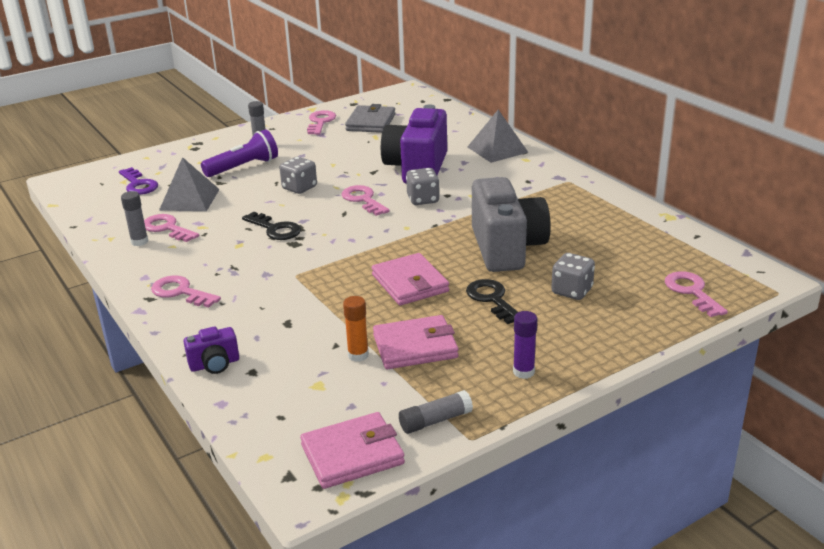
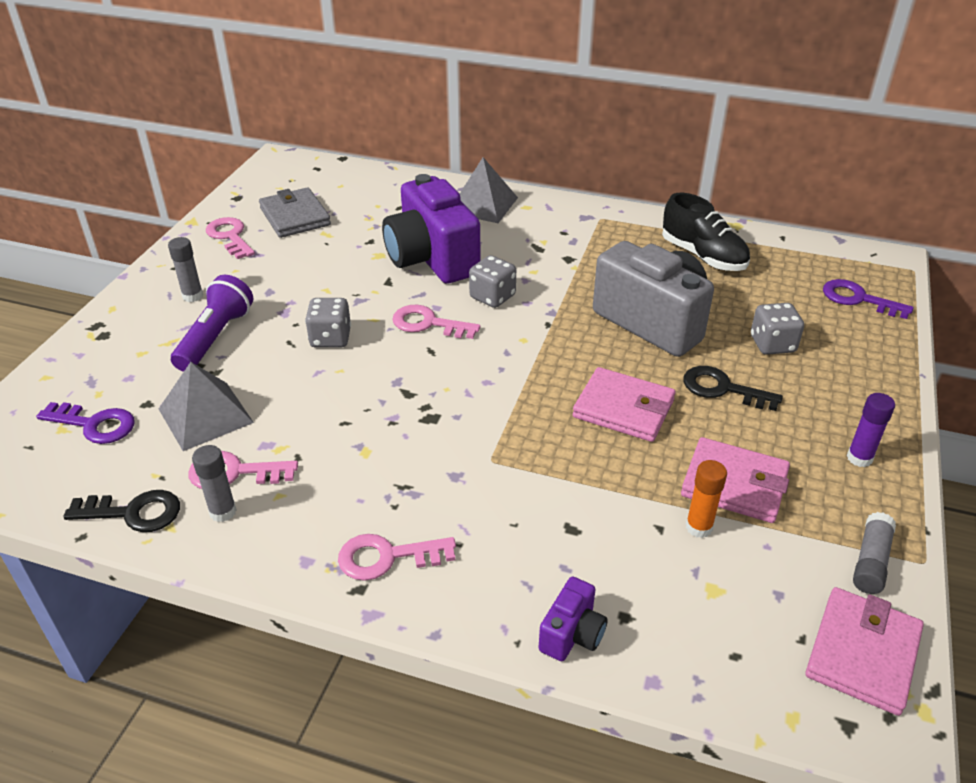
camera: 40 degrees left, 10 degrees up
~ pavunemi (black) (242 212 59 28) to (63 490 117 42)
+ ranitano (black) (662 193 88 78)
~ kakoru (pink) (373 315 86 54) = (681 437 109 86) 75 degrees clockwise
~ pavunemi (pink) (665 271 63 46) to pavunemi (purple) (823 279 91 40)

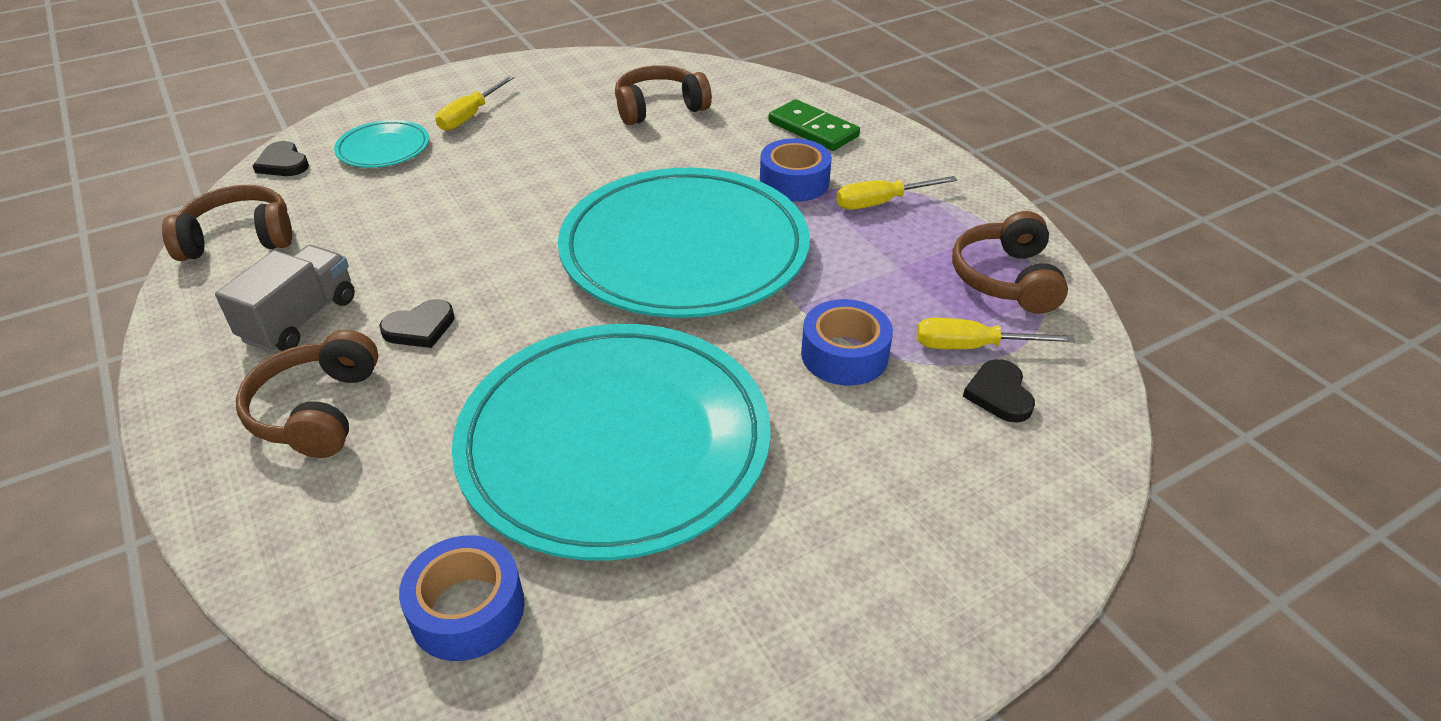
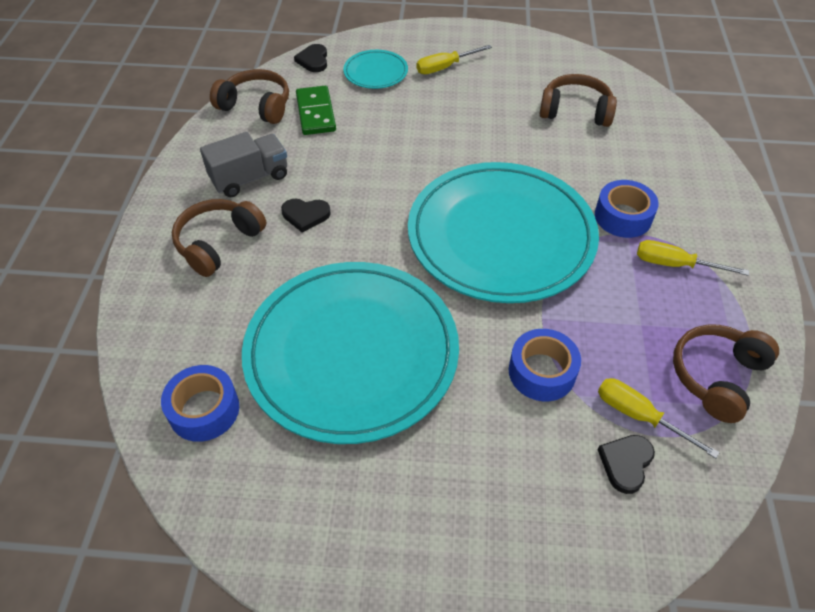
camera: 35 degrees right, 10 degrees up
~ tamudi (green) (768 99 92 52) to (296 86 40 49)

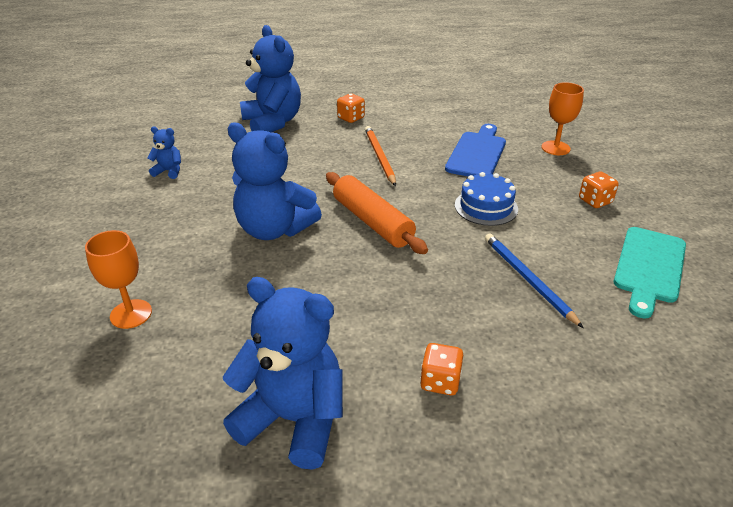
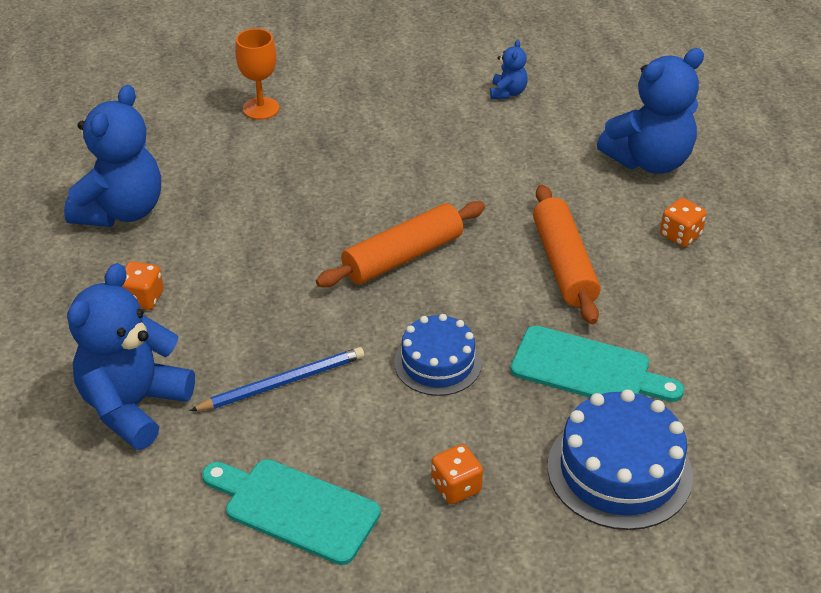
camera: 90 degrees right, 5 degrees up
~ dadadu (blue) (227 122 95 118) to (67 263 128 187)
~ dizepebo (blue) (445 124 61 53) to dizepebo (turquoise) (510 326 174 76)
~ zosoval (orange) (365 126 31 60) to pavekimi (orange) (533 185 68 139)
~ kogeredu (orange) (541 82 43 73) to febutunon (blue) (548 389 145 141)

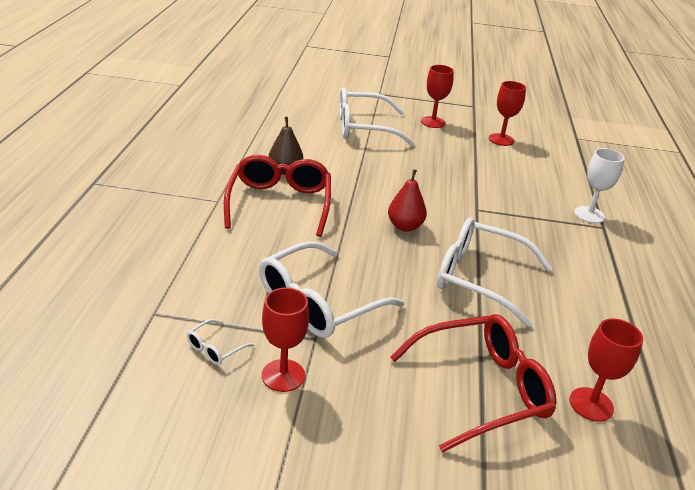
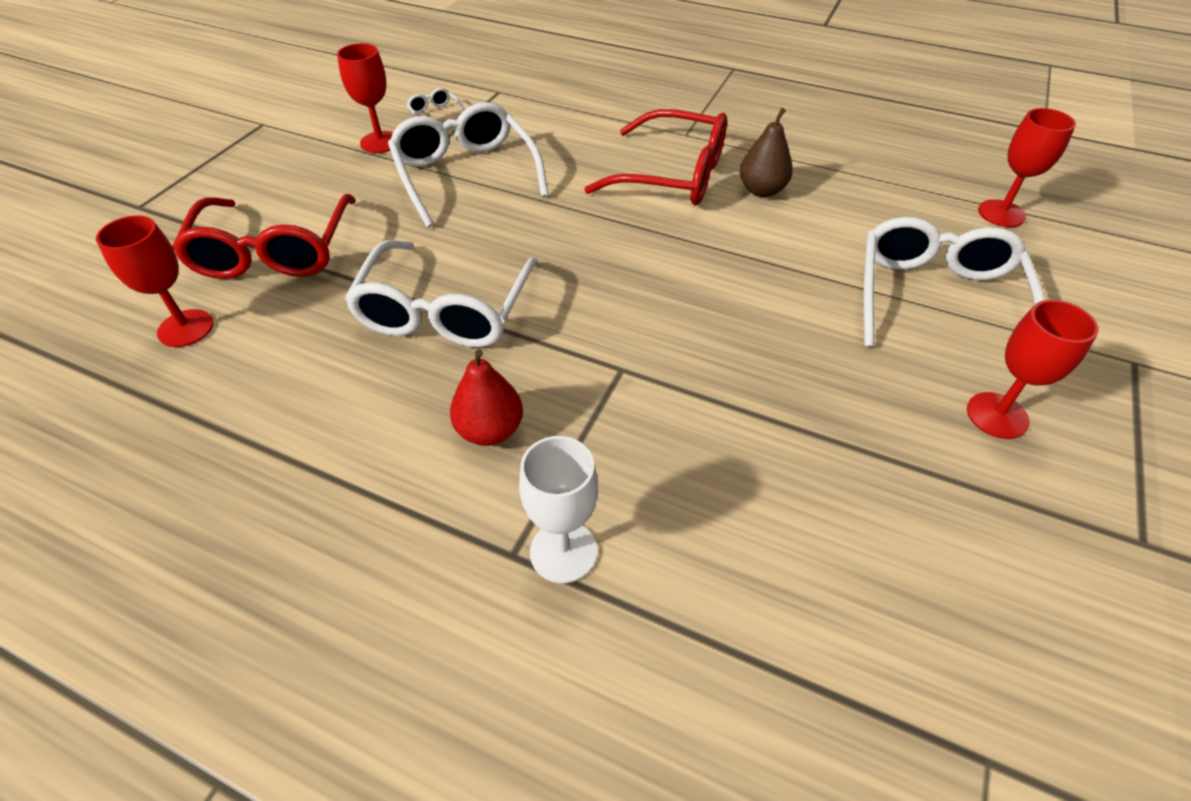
camera: 110 degrees right, 15 degrees up
~ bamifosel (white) (437 218 116 109) = (344 240 194 107) 150 degrees clockwise
~ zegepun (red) (388 169 39 63) to (450 349 73 97)
~ kogeredu (red) (489 81 37 65) to (978 108 98 119)

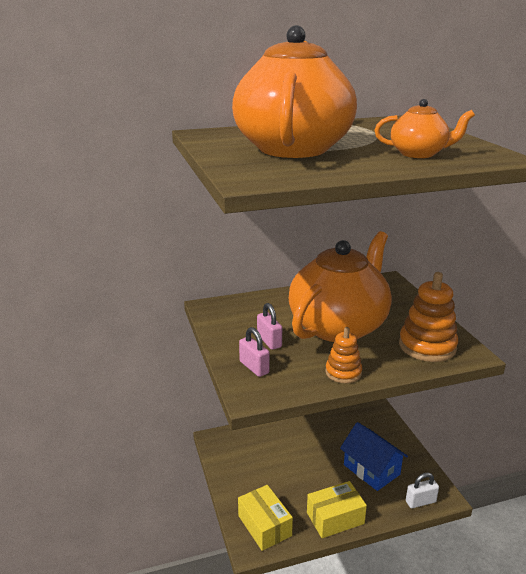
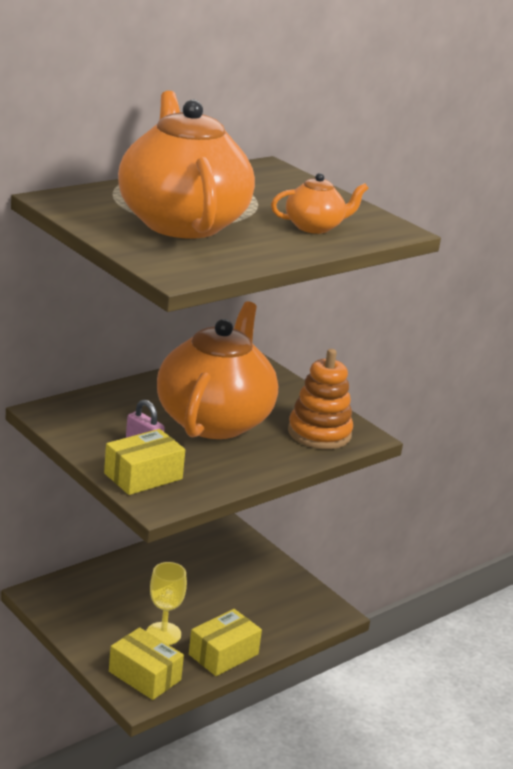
camera: 25 degrees left, 0 degrees up
~ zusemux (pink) (239 327 31 50) to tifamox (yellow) (104 429 81 66)
+ kogeredu (yellow) (146 562 41 83)
- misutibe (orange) (325 327 37 56)
- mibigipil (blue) (340 422 68 69)
- zusemux (white) (406 473 33 35)

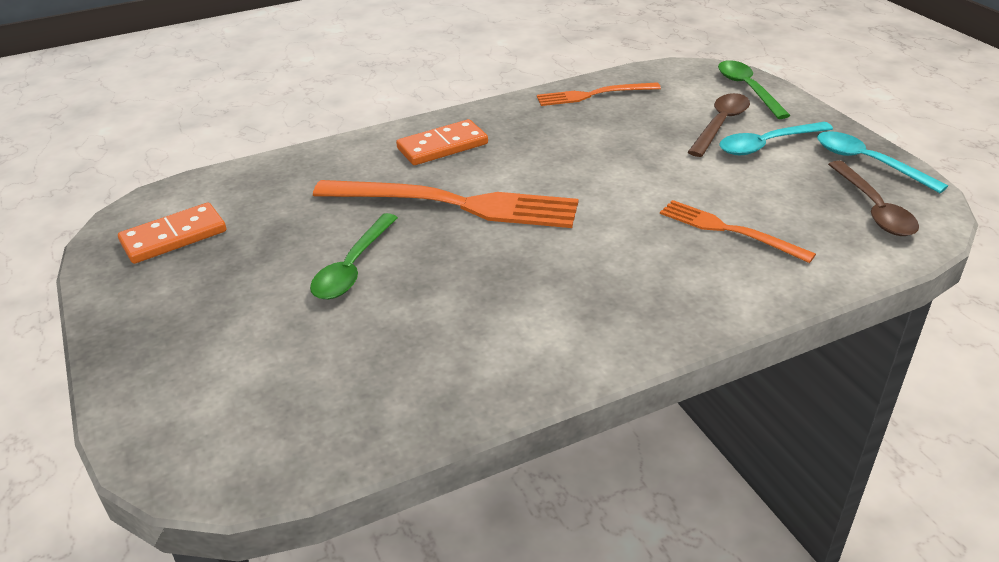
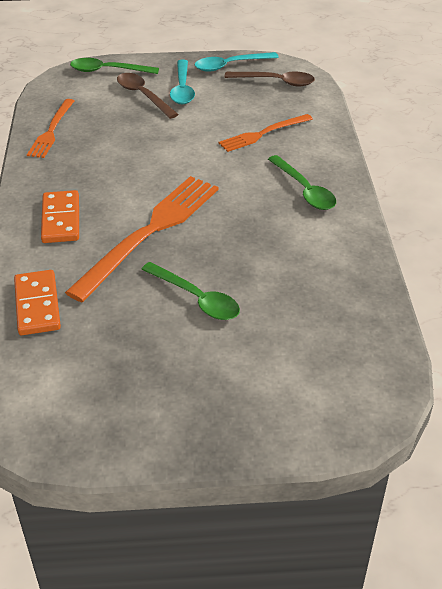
camera: 70 degrees left, 5 degrees up
~ tamudi (orange) (118 202 108 62) to (14 270 47 65)
+ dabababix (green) (268 155 68 55)

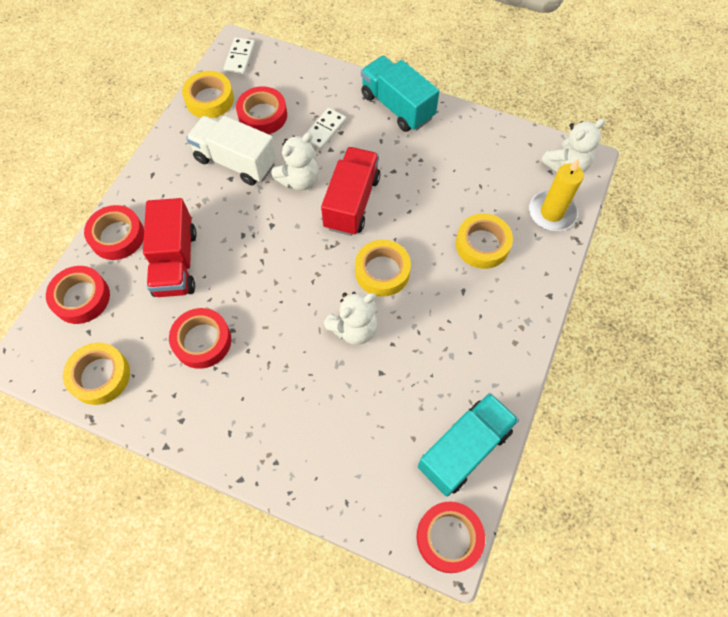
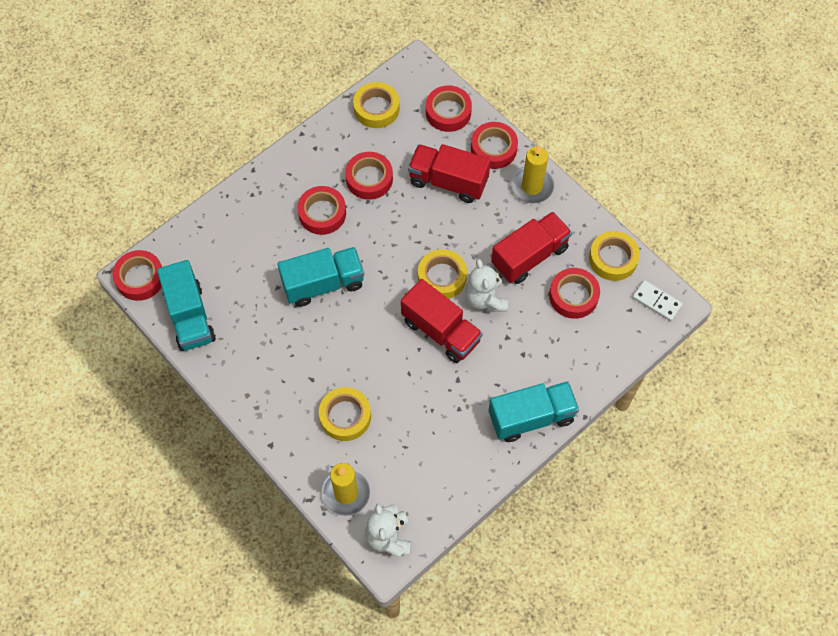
camera: 115 degrees right, 0 degrees up
~ dadadu (white) (324 292 54 53) to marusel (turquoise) (278 247 86 60)
+ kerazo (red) (297 186 49 49)
~ kerazo (yellow) (355 240 56 57) to (418 249 49 50)
~ marusel (white) (186 116 91 69) to marusel (red) (491 212 81 72)
+ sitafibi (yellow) (511 145 43 59)
- tamudi (white) (306 108 40 42)

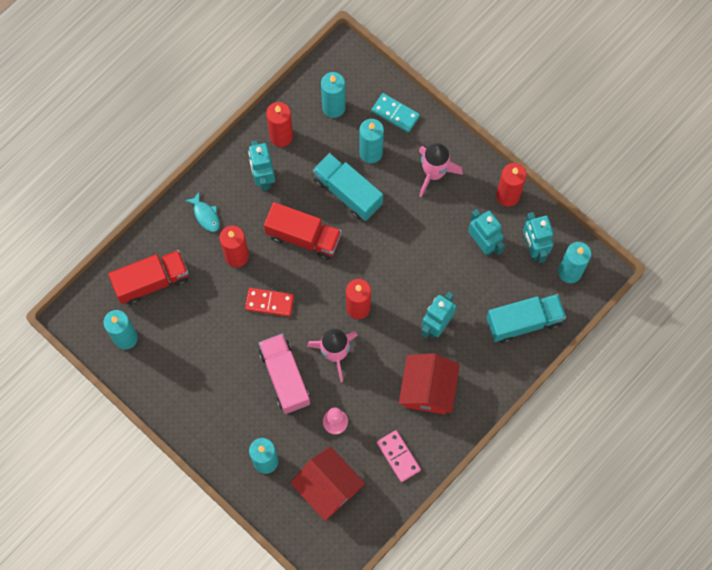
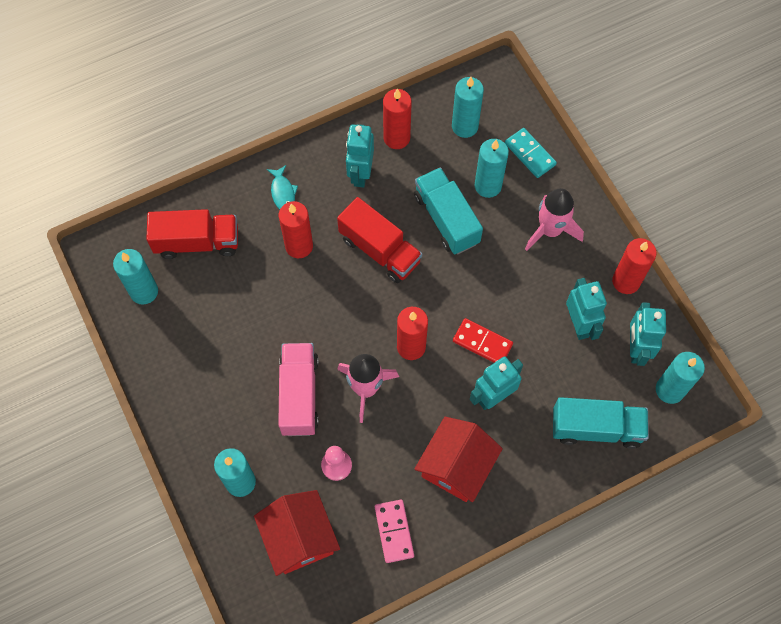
camera: 20 degrees right, 5 degrees down
~ tamudi (red) (245 288 49 28) to (453 318 60 45)

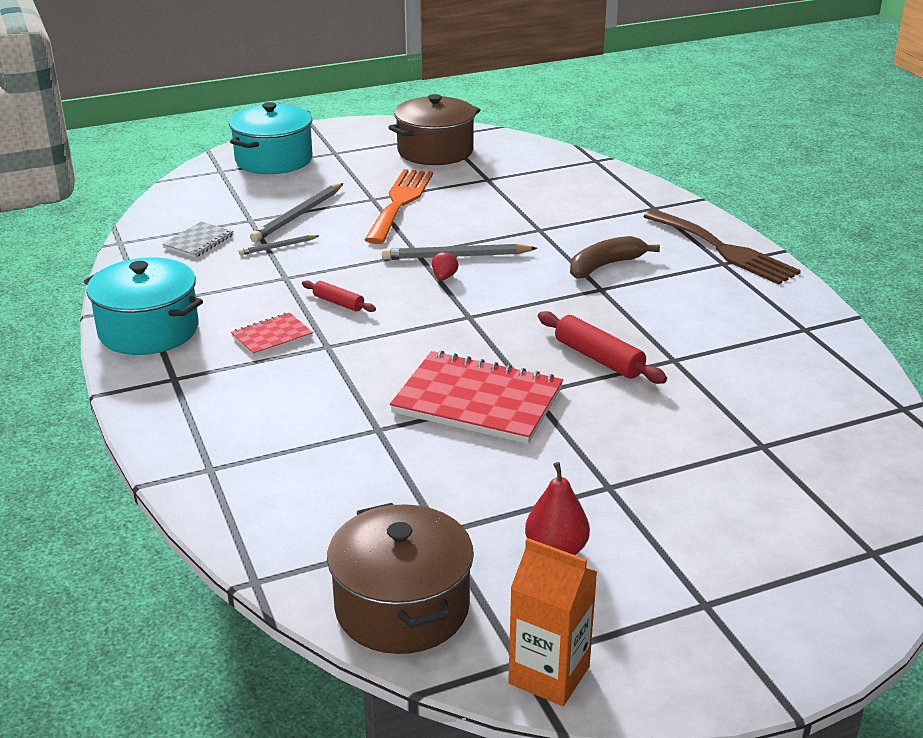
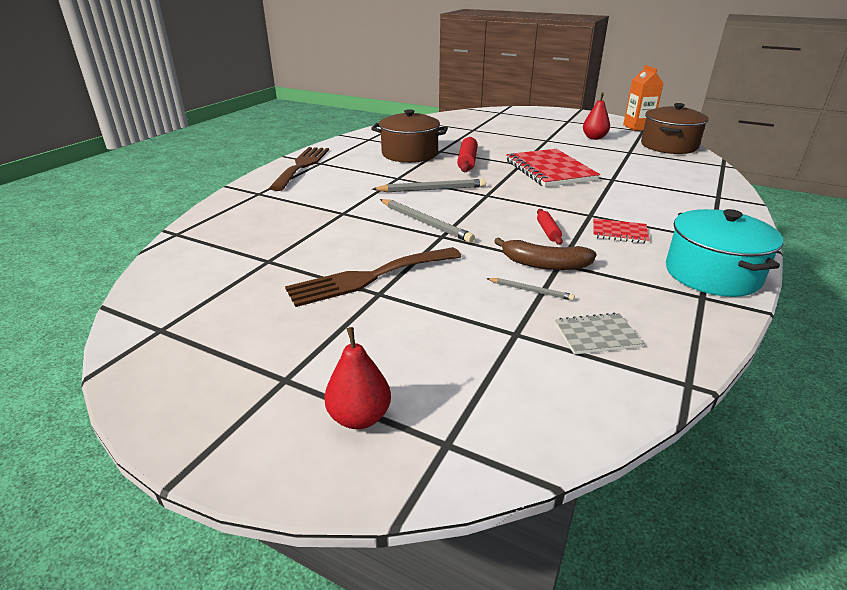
camera: 130 degrees left, 0 degrees up
~ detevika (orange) (365 169 68 75) to detevika (brown) (285 247 177 60)
~ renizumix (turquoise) (229 102 84 72) to zegepun (red) (324 327 67 102)
~ renizumix (brown) (388 94 92 71) to (371 109 77 54)
~ zosoval (grey) (250 183 93 59) to (372 179 114 13)
~ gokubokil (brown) (570 236 90 43) to (494 237 103 33)
- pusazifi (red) (432 251 26 30)

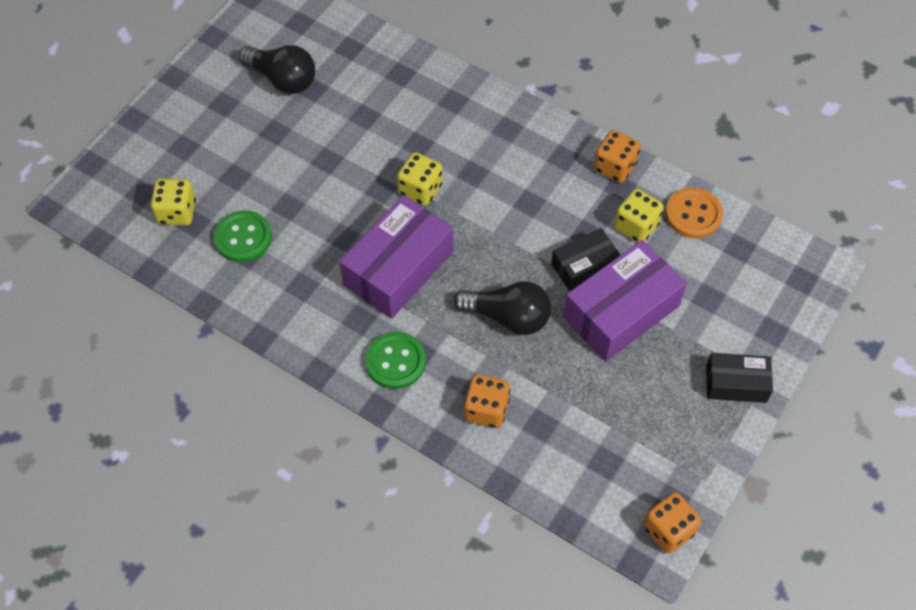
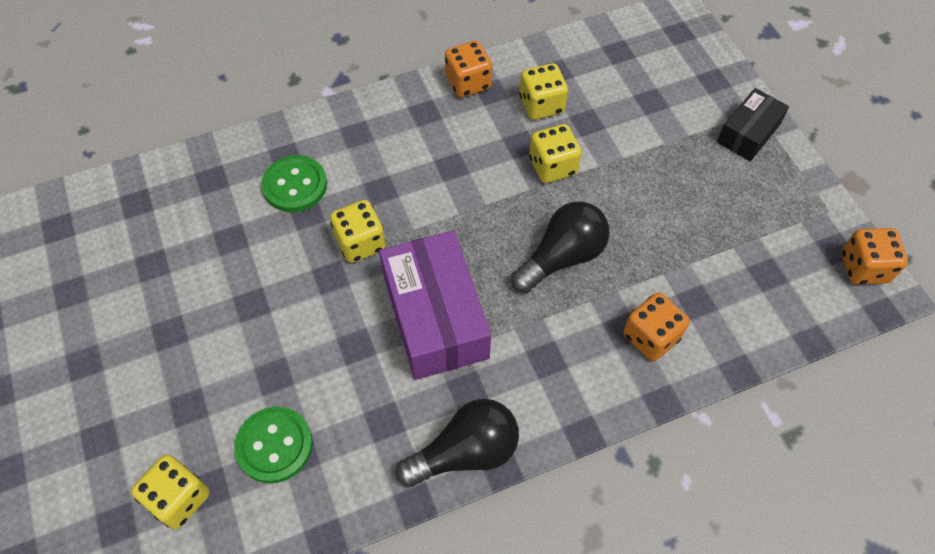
camera: 55 degrees left, 0 degrees up
~ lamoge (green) (365 332 61 57) to (261 155 66 57)
~ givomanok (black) (239 45 76 49) to (396 399 123 88)
~ tifamox (black) (551 228 69 63) to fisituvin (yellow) (529 124 53 59)
- tifamox (purple) (563 240 124 121)
- lamoge (orange) (665 188 58 51)

